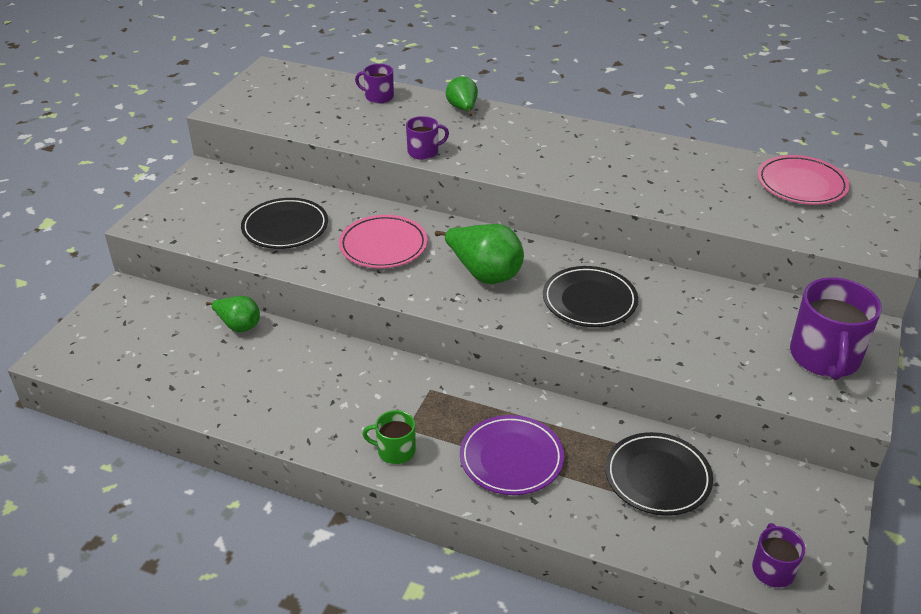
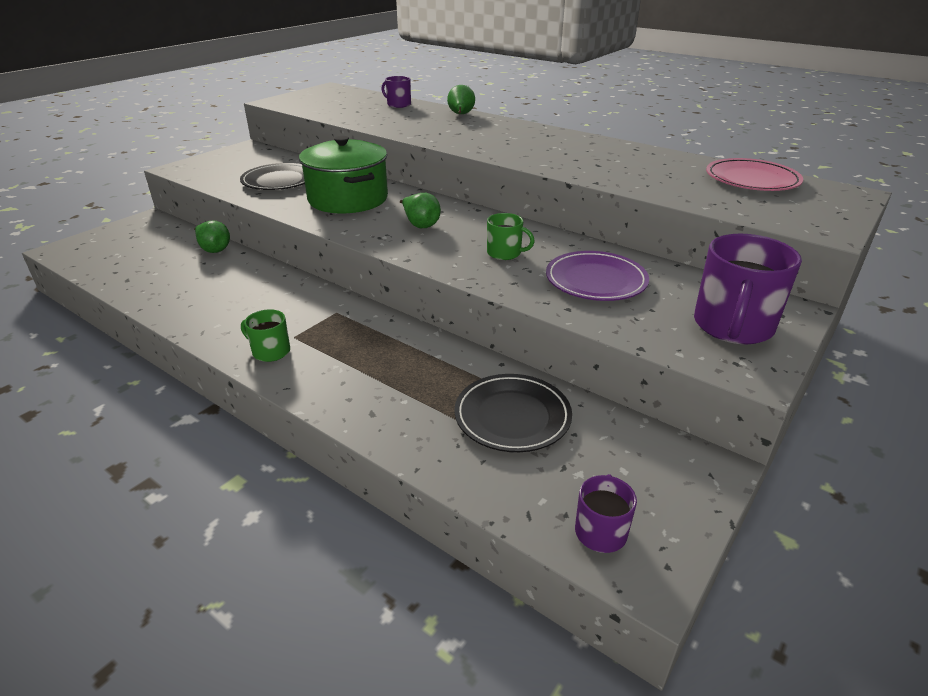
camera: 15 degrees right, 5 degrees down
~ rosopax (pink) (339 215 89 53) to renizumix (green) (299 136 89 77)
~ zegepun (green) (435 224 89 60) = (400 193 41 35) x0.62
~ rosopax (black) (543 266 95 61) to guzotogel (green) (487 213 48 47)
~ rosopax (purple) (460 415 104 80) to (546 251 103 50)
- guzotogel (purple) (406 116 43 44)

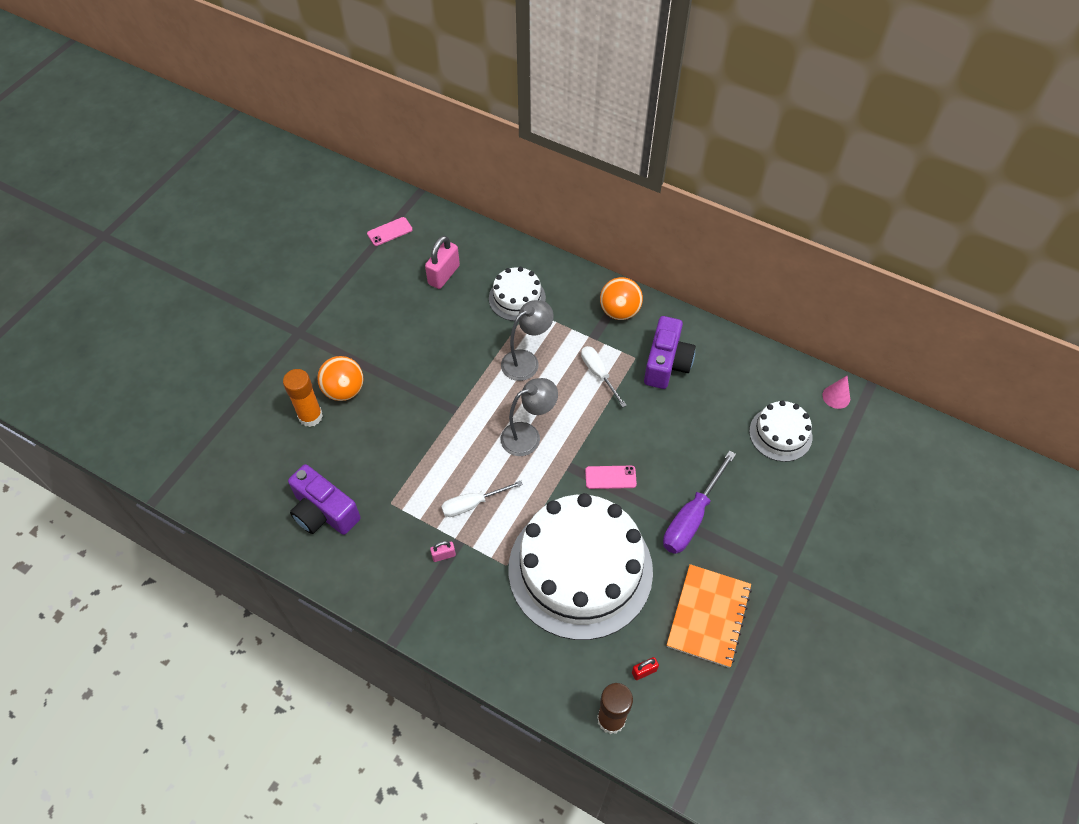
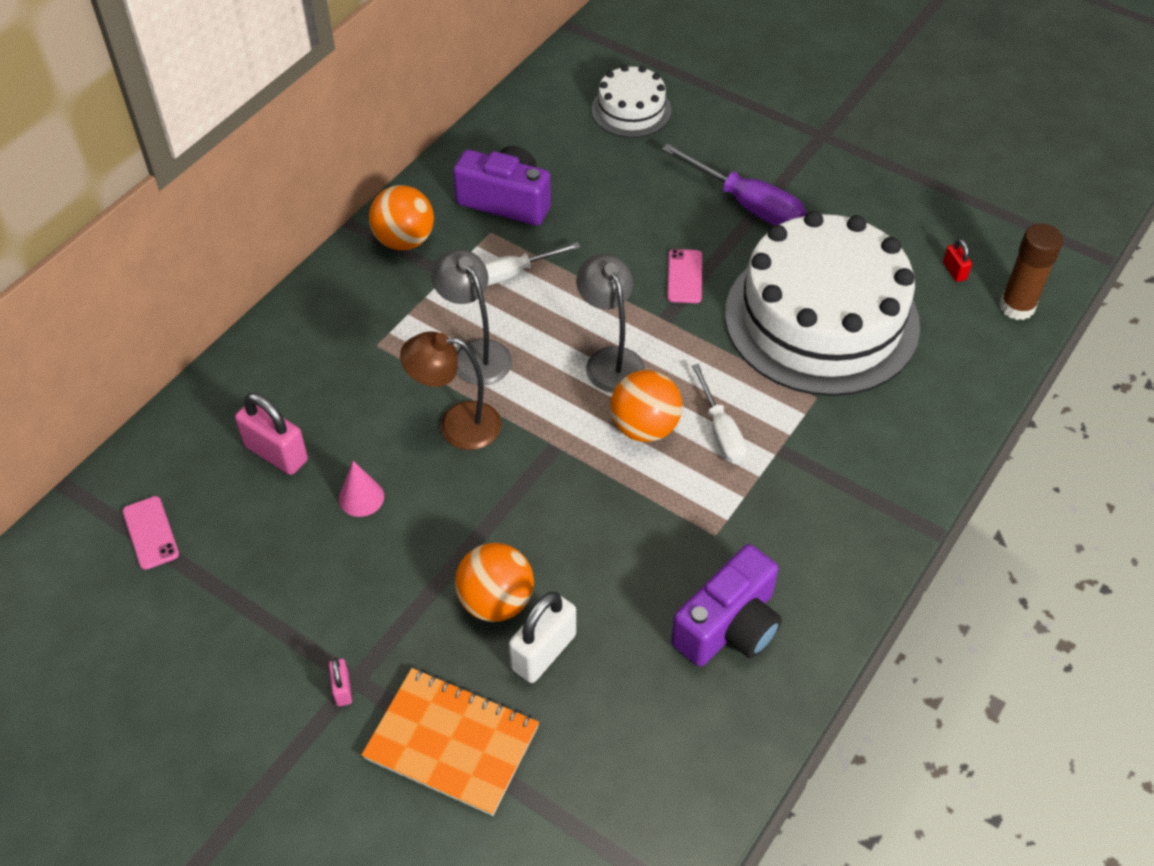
camera: 85 degrees left, 5 degrees down
~ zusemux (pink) (430 541 26 21) to (329 658 23 48)
~ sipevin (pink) (822 376 28 33) to (339 461 45 56)
~ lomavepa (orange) (667 564 85 104) to (361 668 178 148)
+ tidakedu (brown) (400 331 101 119)
~ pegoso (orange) (283 369 40 58) to zusemux (white) (509 592 67 91)
+ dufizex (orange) (610 370 72 72)
- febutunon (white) (489 267 57 54)

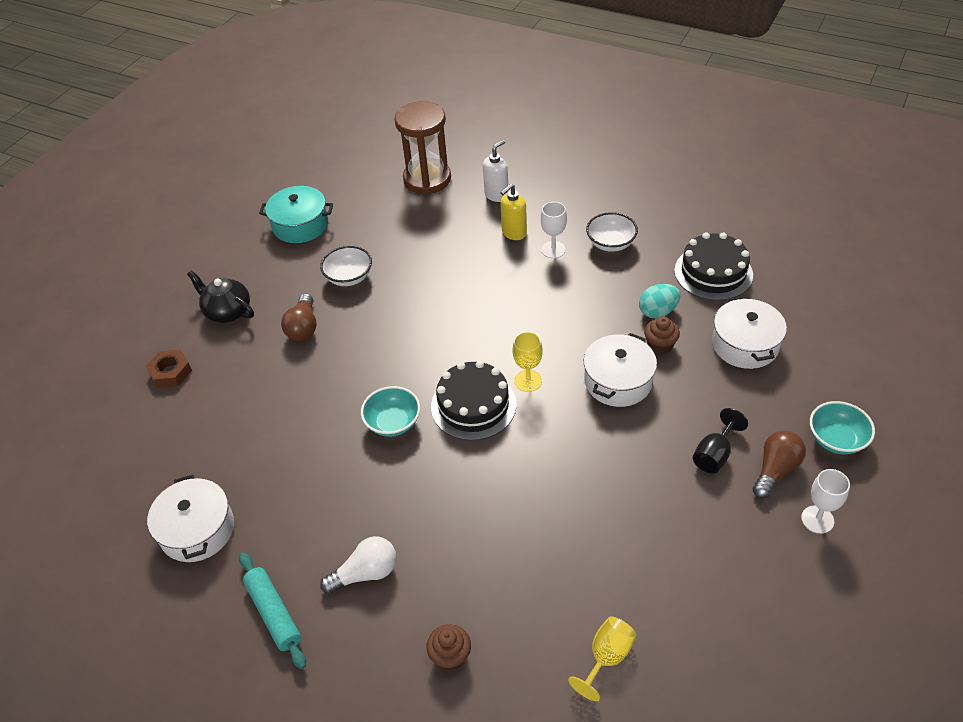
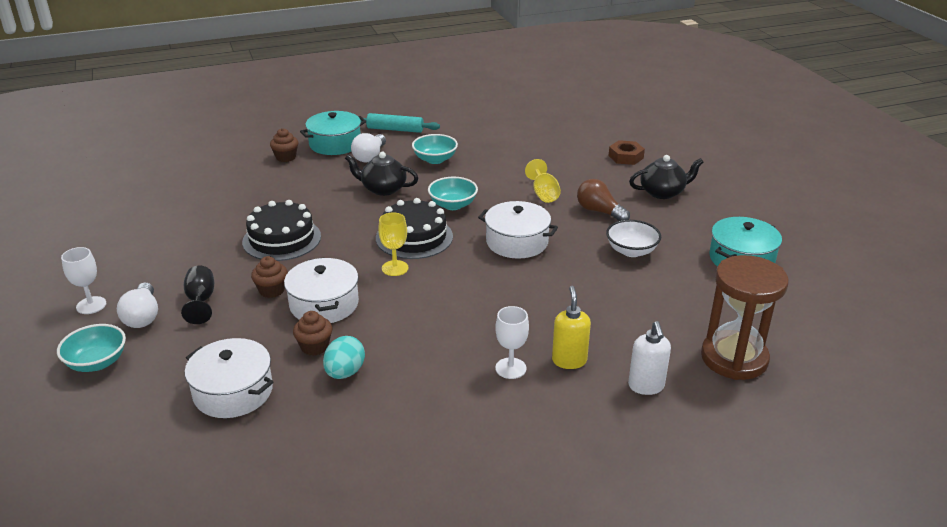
camera: 130 degrees right, 15 degrees down
~ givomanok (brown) (753 430 53 69) to givomanok (white) (117 282 41 46)
~ febutunon (black) (674 232 79 69) to (242 200 79 61)
+ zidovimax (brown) (251 256 37 42)
+ renizumix (turquoise) (300 111 66 44)
+ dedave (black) (345 152 73 44)
+ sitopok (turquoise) (412 134 46 30)
~ renizumix (white) (147 474 87 88) to (478 201 80 57)
~ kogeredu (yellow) (568 617 68 84) to (525 159 36 44)
- sitopok (white) (586 212 52 40)

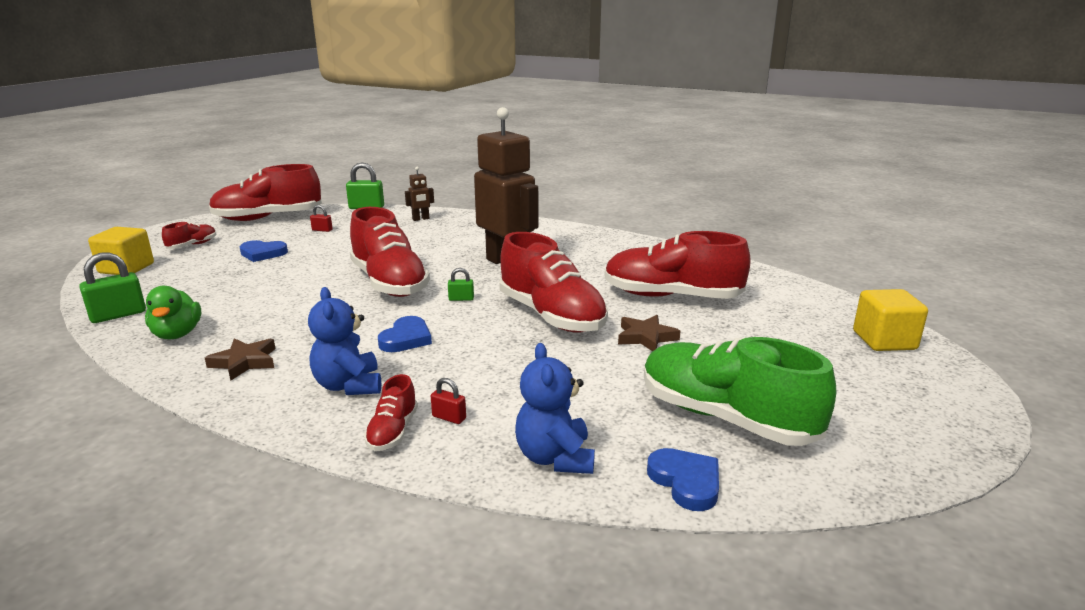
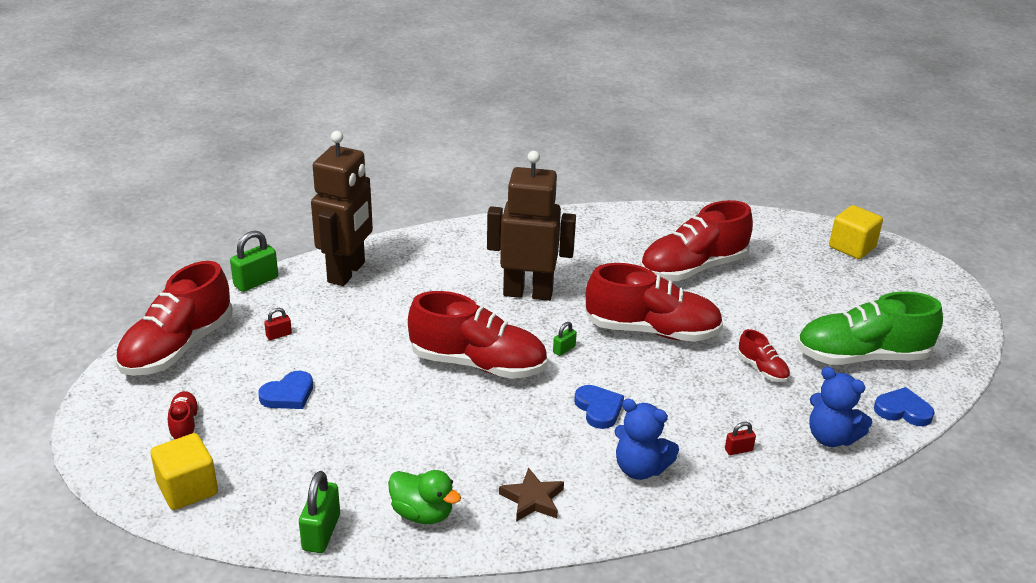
camera: 45 degrees left, 10 degrees up
~ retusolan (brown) (405 167 29 54) = (311 131 62 155) x2.43
~ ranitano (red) (364 374 54 77) to (738 329 52 53)
- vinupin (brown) (618 315 63 36)

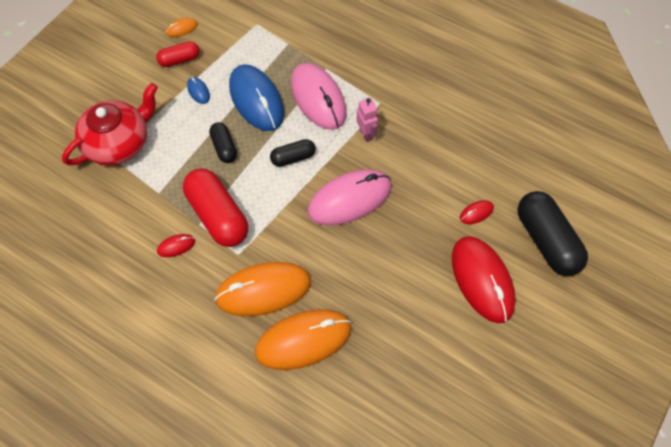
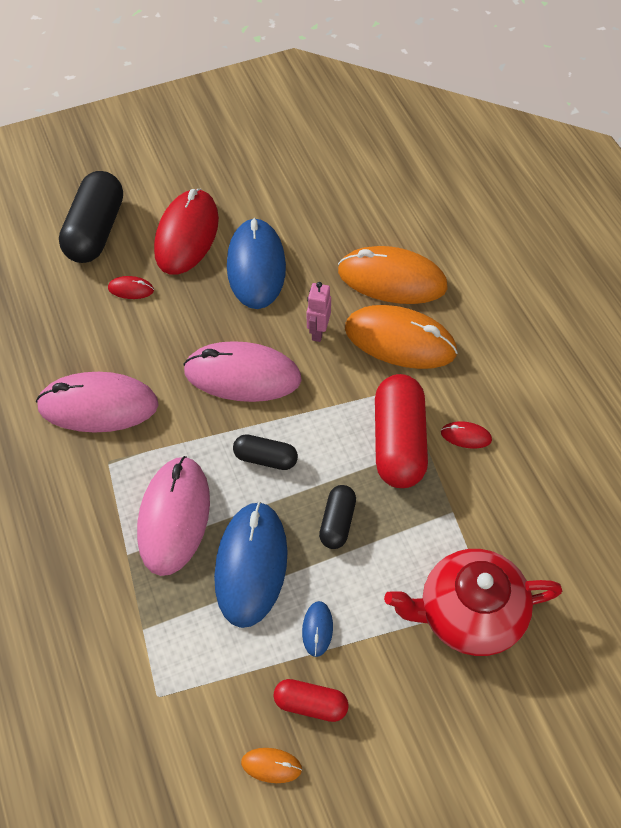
camera: 145 degrees left, 5 degrees down
+ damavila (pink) (36 372 123 60)
+ damavila (blue) (227 218 59 91)
~ retusolan (pink) (356 98 22 44) to (307 282 24 60)

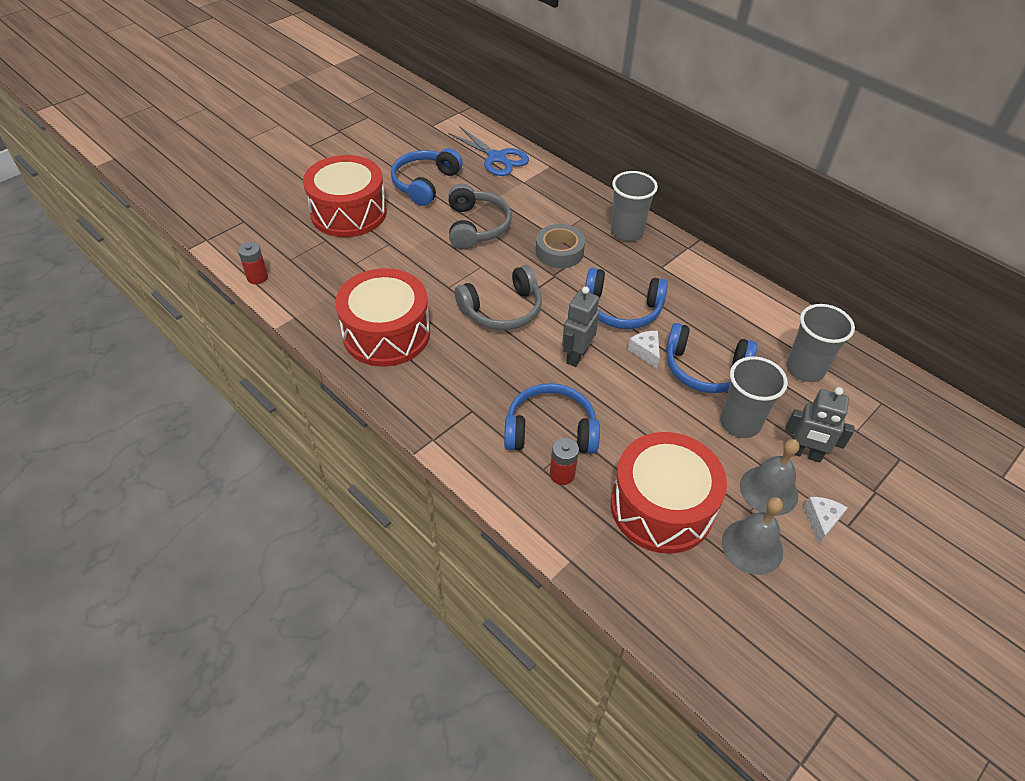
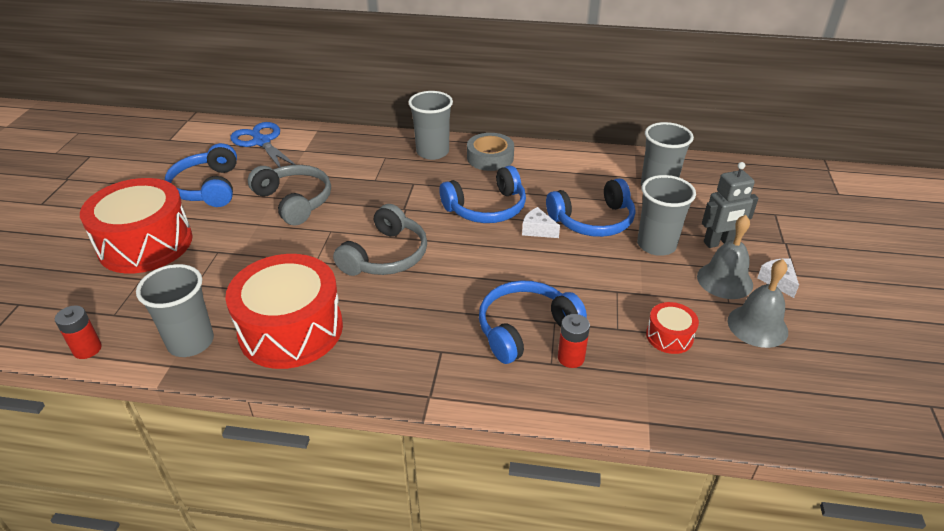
camera: 35 degrees left, 10 degrees down
+ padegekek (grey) (136 264 78 93)
~ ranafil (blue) (448 126 81 50) = (230 122 66 45) 135 degrees counterclockwise
~ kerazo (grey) (536 224 49 44) to (467 133 47 38)
~ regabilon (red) (611 432 116 122) = (646 302 53 52) x0.45
- retusolan (grey) (562 287 37 80)

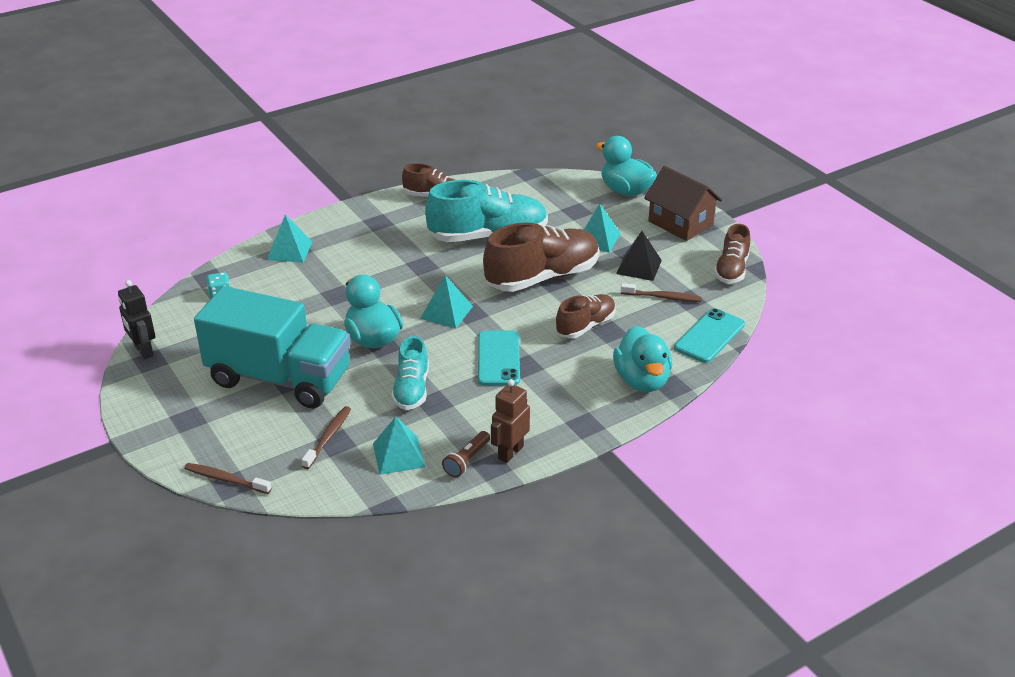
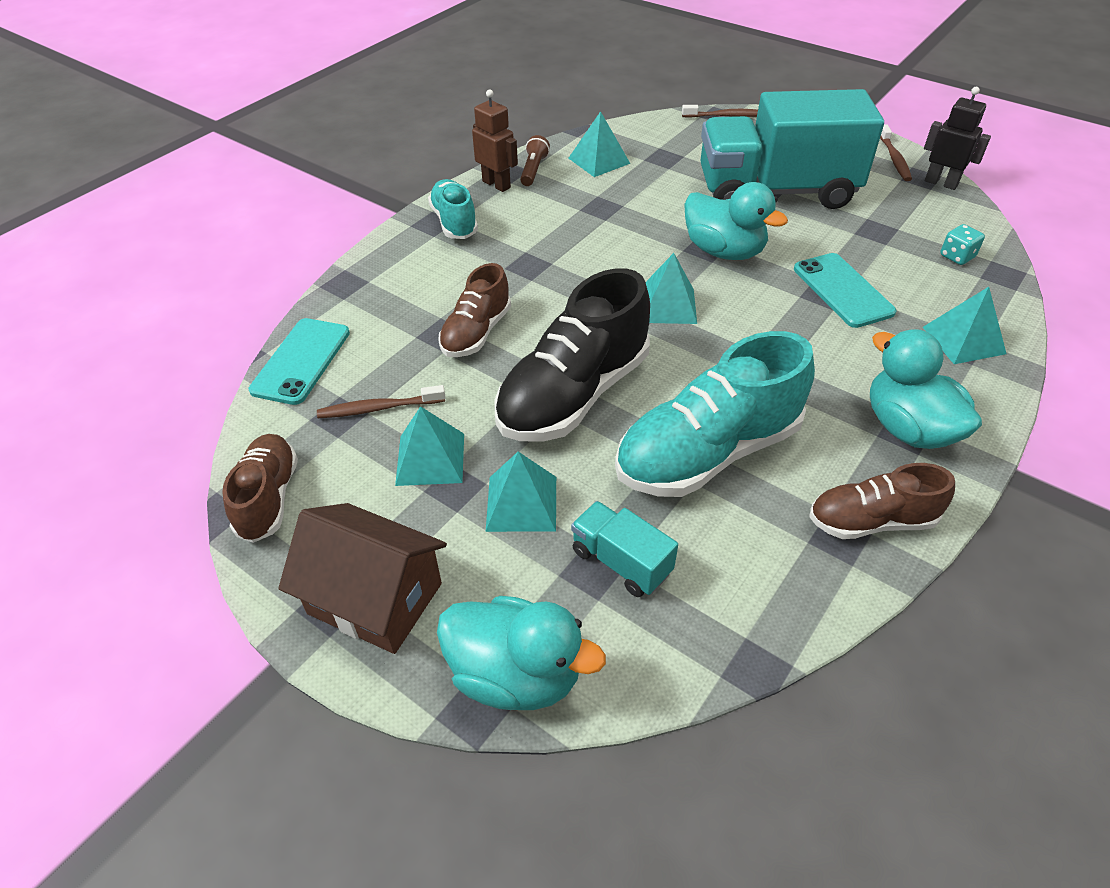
camera: 160 degrees right, 10 degrees up
~ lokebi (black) (616 231 46 50) to lokebi (turquoise) (395 406 69 80)
~ ranitano (turquoise) (391 336 38 74) to (428 179 50 60)
~ retusolan (brown) (491 379 39 84) = (472 89 46 103) 60 degrees counterclockwise
~ ranitano (brown) (483 223 116 69) to ranitano (black) (495 268 155 173)
+ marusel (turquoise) (571 501 107 96)
~ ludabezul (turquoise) (478 330 42 56) to (794 253 102 75)
~ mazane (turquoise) (613 326 59 66) to (870 329 112 120)
~ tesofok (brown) (302 406 49 63) to (880 124 32 57)

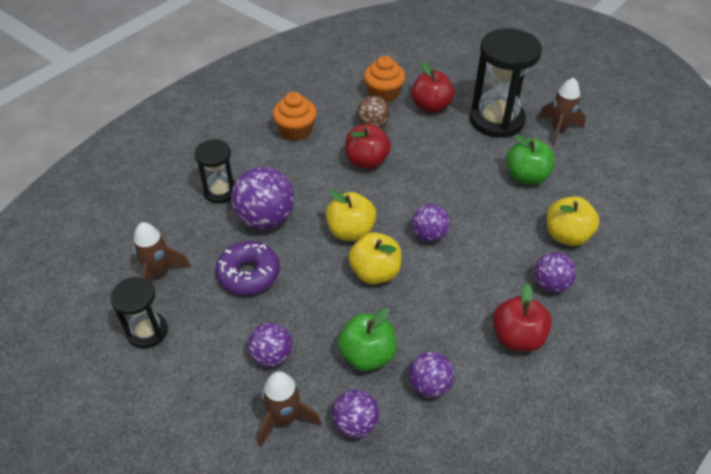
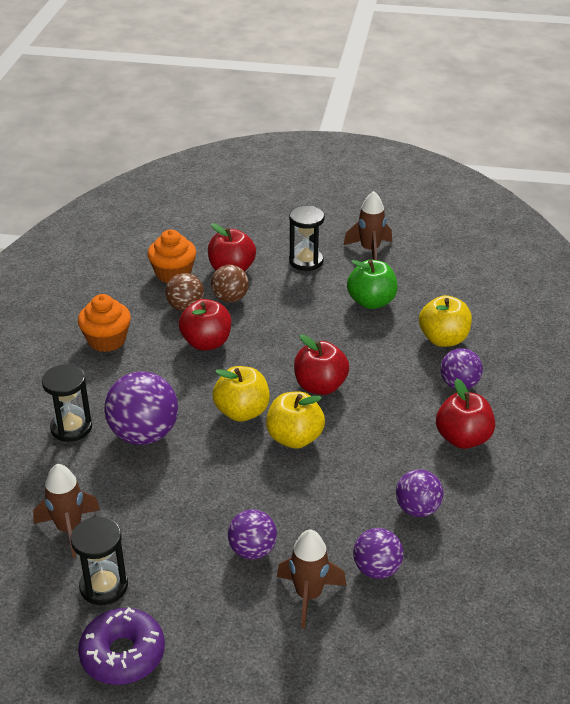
camera: 30 degrees left, 10 degrees down
~ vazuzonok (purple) (215 241 65 54) to (78 607 87 78)
+ dufizex (brown) (211 265 38 38)
~ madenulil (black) (469 28 73 110) = (289 206 36 65) x0.56
~ dufizex (purple) (411 204 39 38) to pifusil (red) (294 334 55 61)
- pifusil (green) (338 308 59 63)

